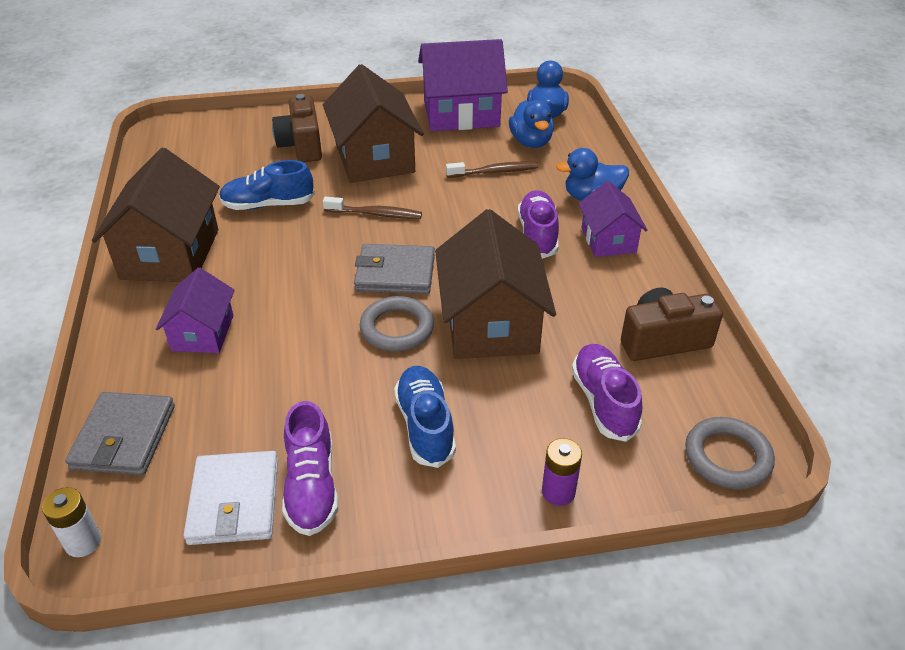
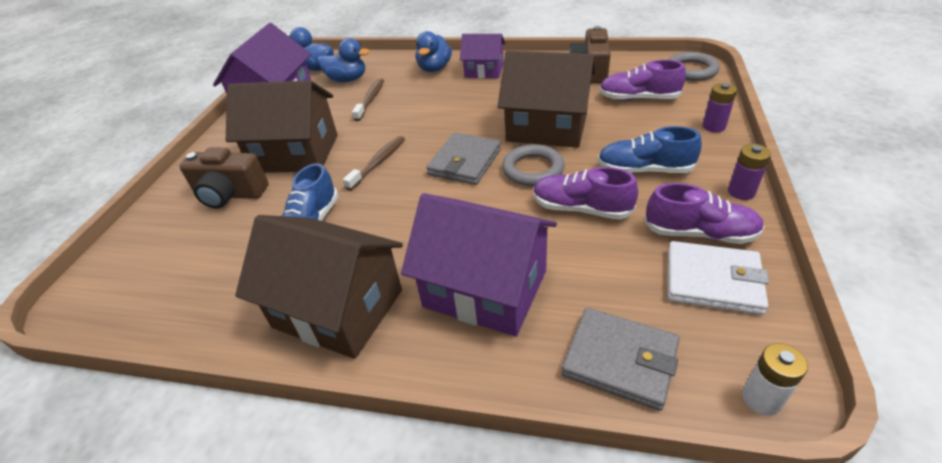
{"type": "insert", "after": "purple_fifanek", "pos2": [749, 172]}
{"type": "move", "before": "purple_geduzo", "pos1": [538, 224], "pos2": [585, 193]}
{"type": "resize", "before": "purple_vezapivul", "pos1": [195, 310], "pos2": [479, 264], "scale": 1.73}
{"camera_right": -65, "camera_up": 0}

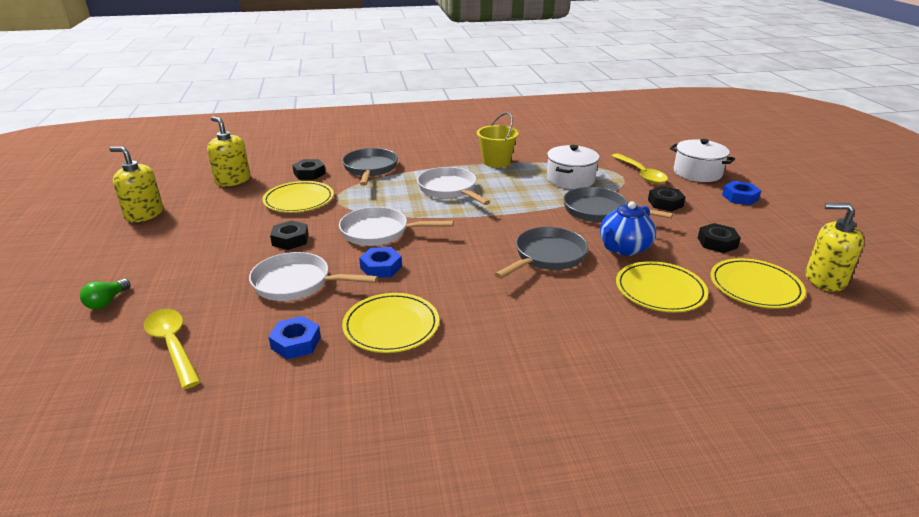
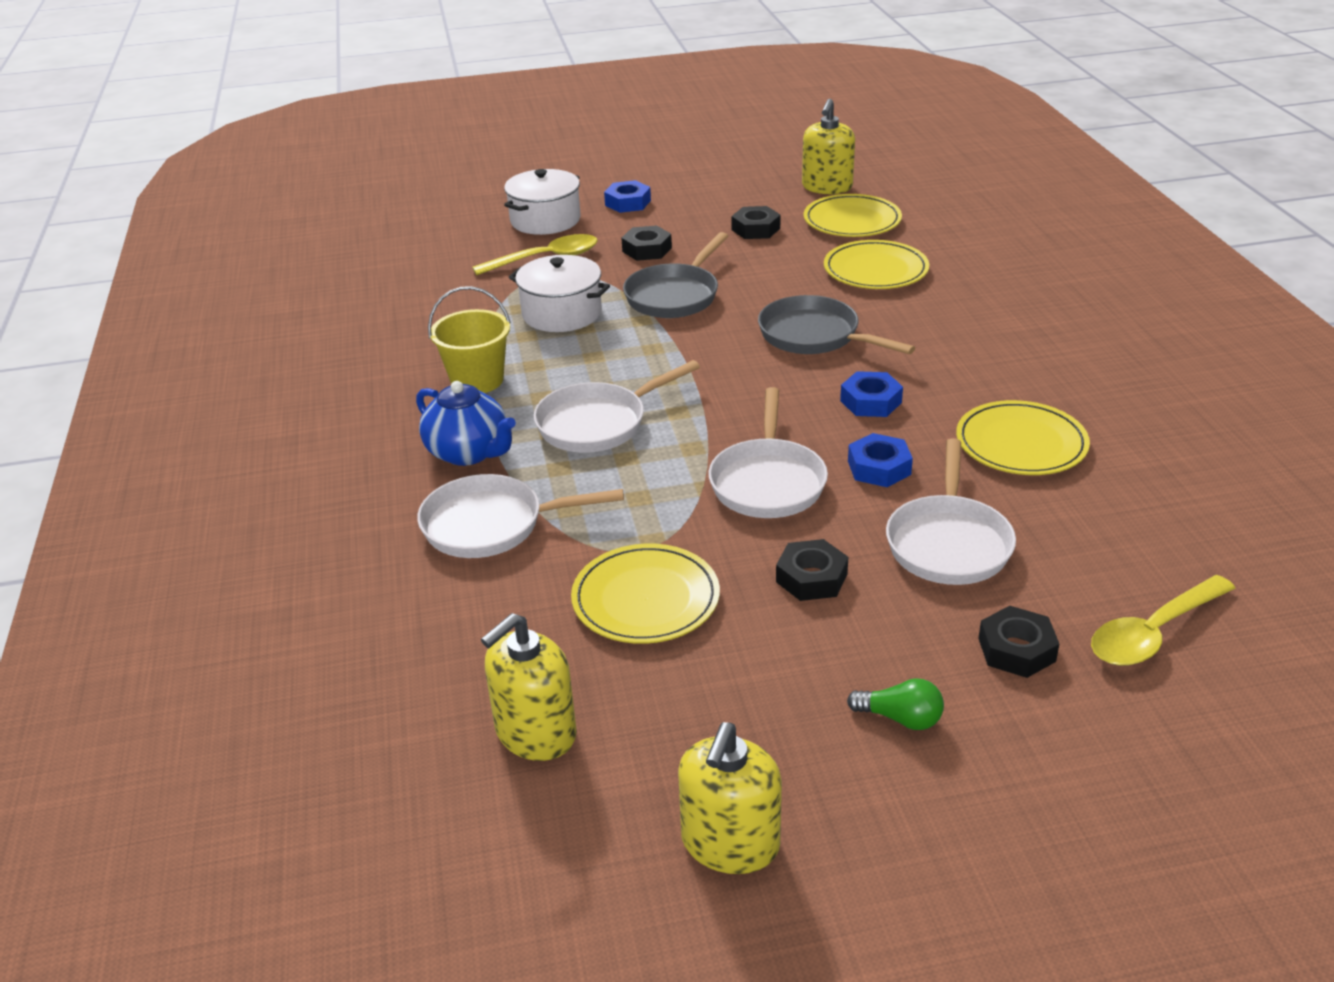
{"type": "move", "before": "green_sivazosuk", "pos1": [105, 294], "pos2": [895, 704]}
{"type": "move", "before": "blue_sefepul", "pos1": [295, 337], "pos2": [871, 394]}
{"type": "move", "before": "black_sefepul", "pos1": [308, 169], "pos2": [1018, 642]}
{"type": "move", "before": "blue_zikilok", "pos1": [628, 228], "pos2": [466, 423]}
{"type": "recolor", "before": "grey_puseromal", "after": "white_puseromal", "pos1": [370, 167], "pos2": [520, 516]}
{"camera_right": -90, "camera_up": 5}

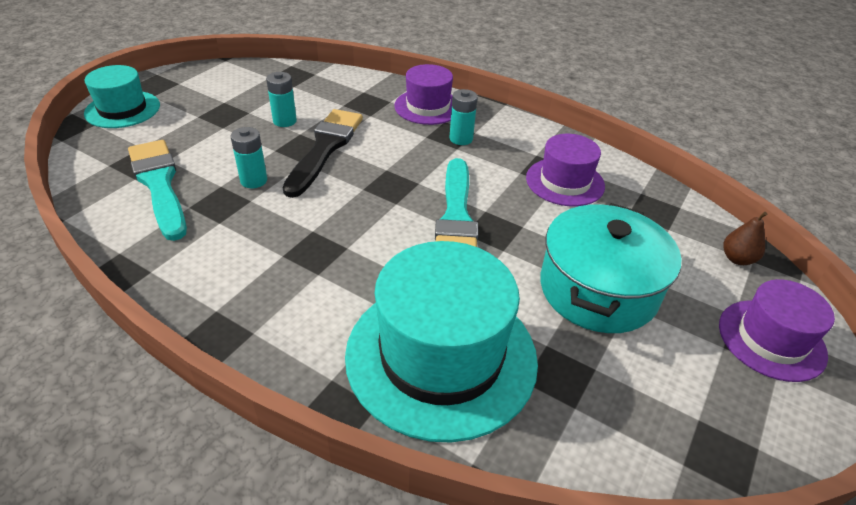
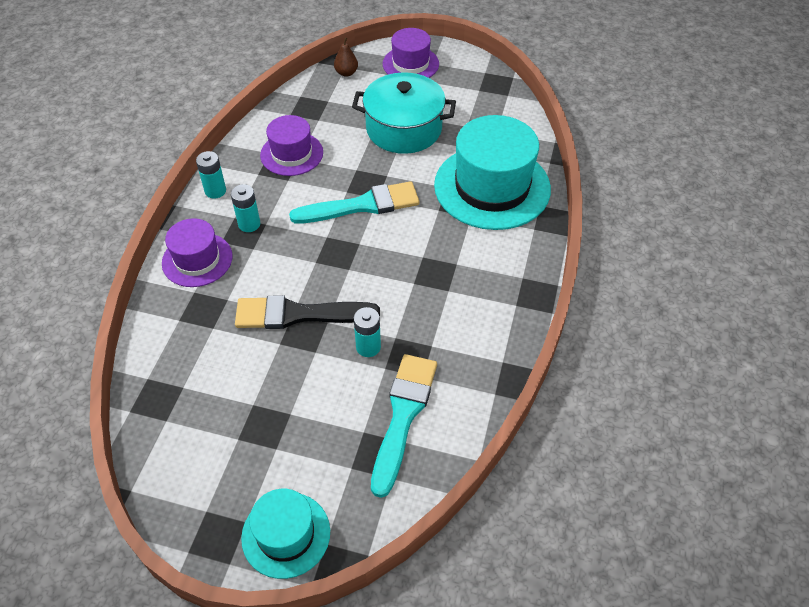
{"type": "move", "before": "turquoise_fifanek", "pos1": [281, 99], "pos2": [211, 175]}
{"type": "rotate", "before": "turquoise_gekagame", "pos1": [157, 190], "pos2": [404, 426], "turn": 150}
{"camera_right": -105, "camera_up": 10}

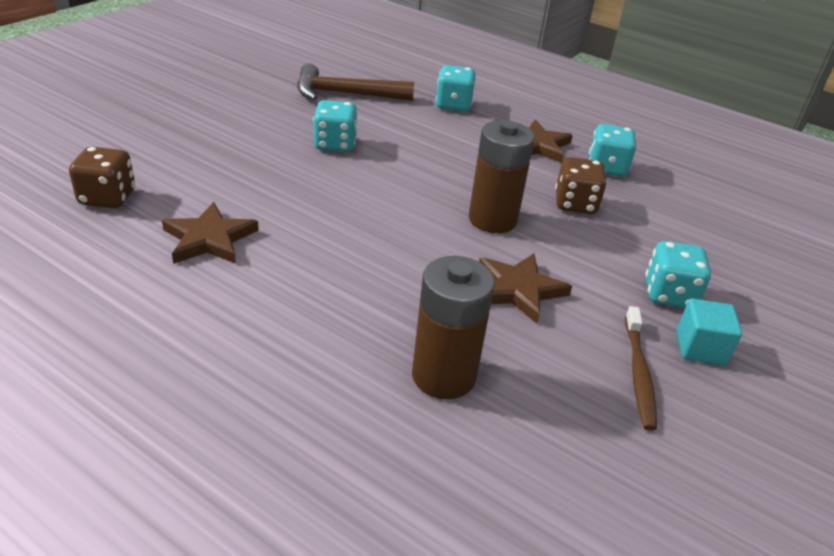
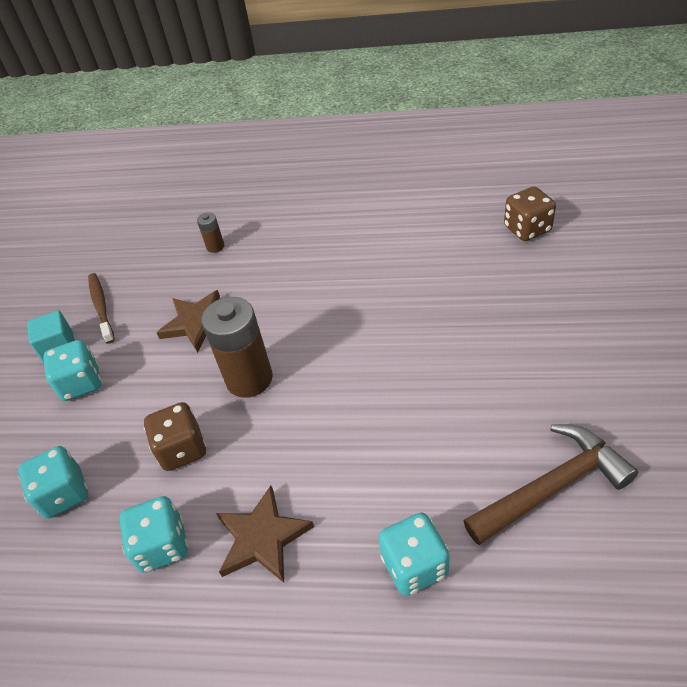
{"type": "delete", "before": "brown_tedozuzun", "pos1": [210, 233]}
{"type": "move", "before": "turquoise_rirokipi", "pos1": [335, 126], "pos2": [53, 482]}
{"type": "resize", "before": "brown_fifanek", "pos1": [453, 328], "pos2": [210, 232], "scale": 0.47}
{"camera_right": 160, "camera_up": 10}

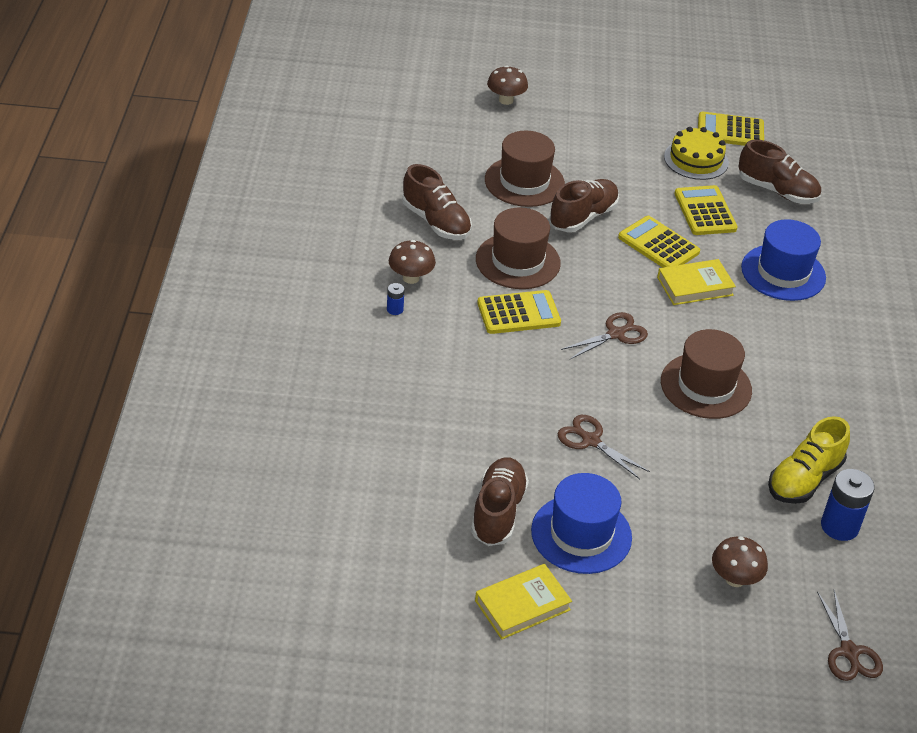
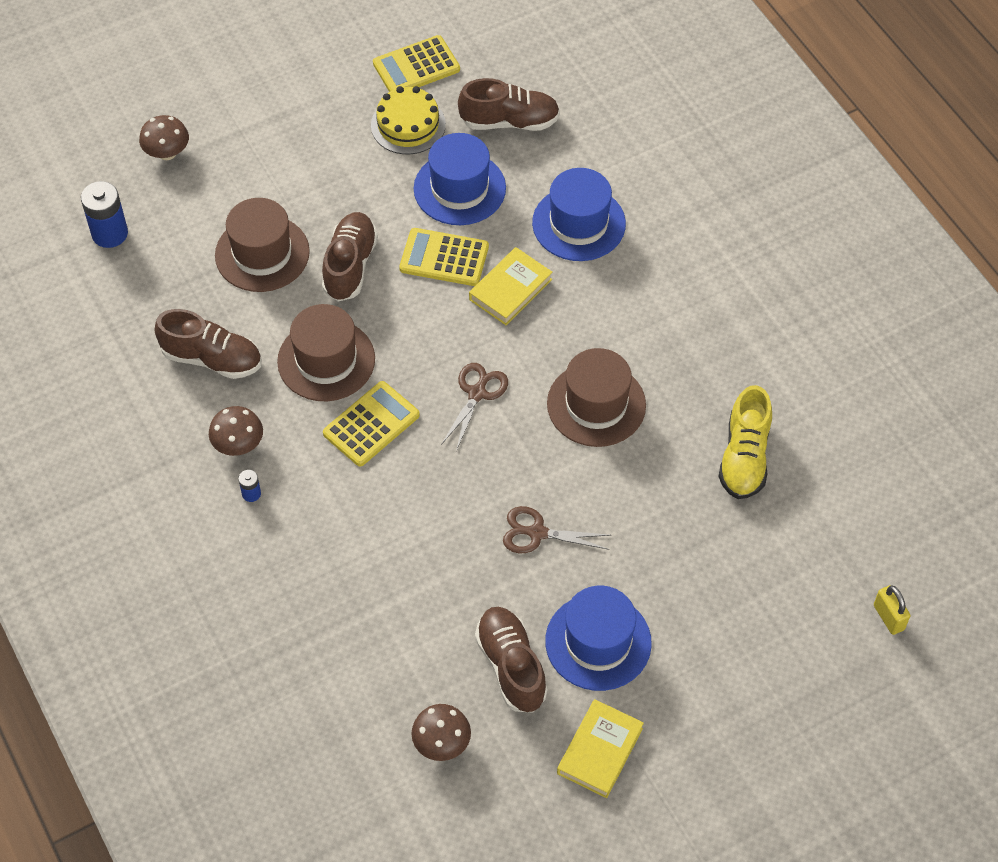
{"type": "move", "before": "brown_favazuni", "pos1": [740, 561], "pos2": [441, 732]}
{"type": "move", "before": "blue_fifanek", "pos1": [848, 505], "pos2": [104, 214]}
{"type": "replace", "before": "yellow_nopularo", "after": "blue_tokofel", "pos1": [705, 210], "pos2": [460, 179]}
{"type": "replace", "before": "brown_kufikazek", "after": "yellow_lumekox", "pos1": [850, 635], "pos2": [892, 610]}
{"camera_right": -30, "camera_up": 15}

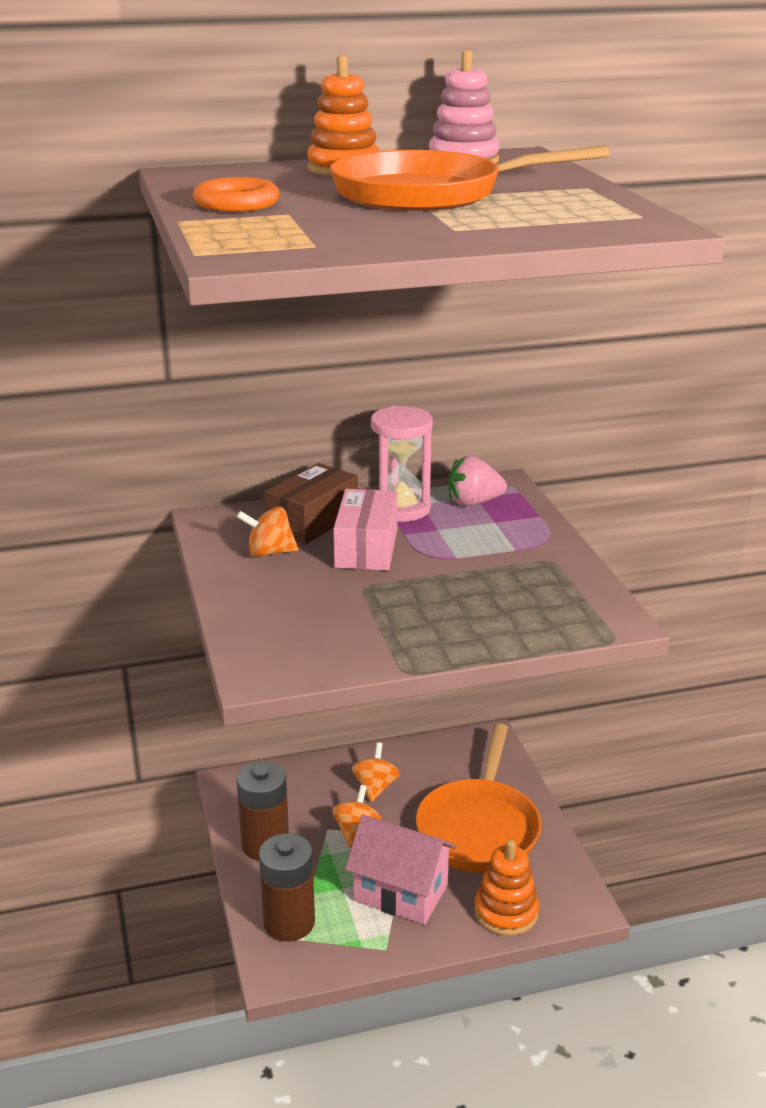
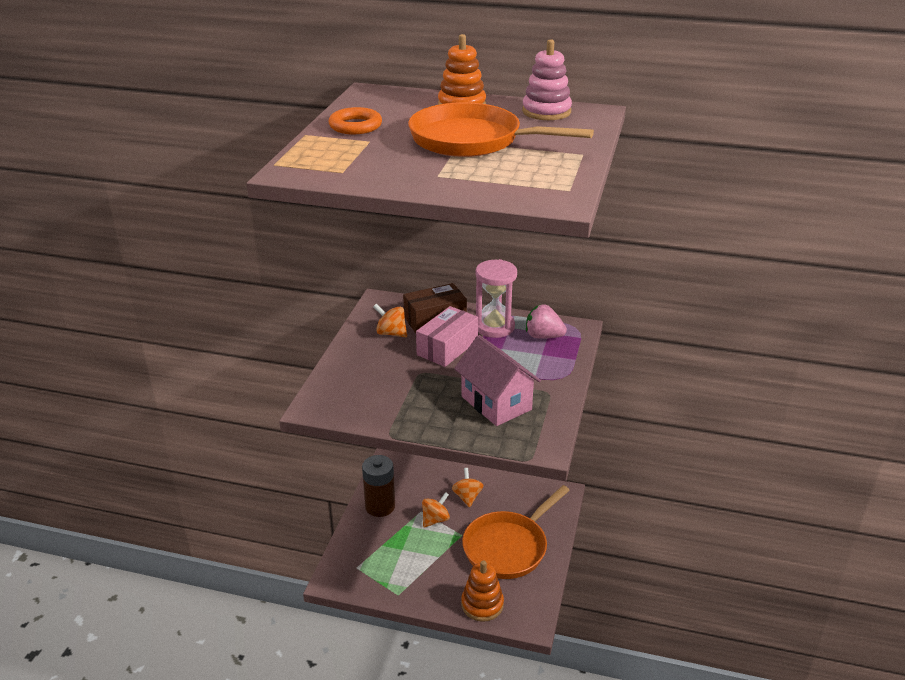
{"type": "delete", "before": "brown_fifanek", "pos1": [287, 887]}
{"type": "move", "before": "pink_vezapivul", "pos1": [400, 870], "pos2": [497, 380]}
{"type": "rotate", "before": "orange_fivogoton", "pos1": [376, 772], "pos2": [468, 488], "turn": -45}
{"camera_right": 30, "camera_up": 5}

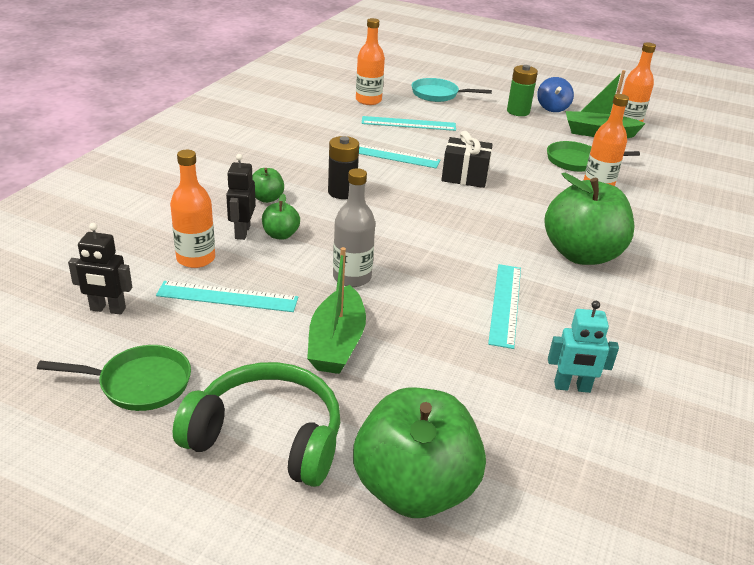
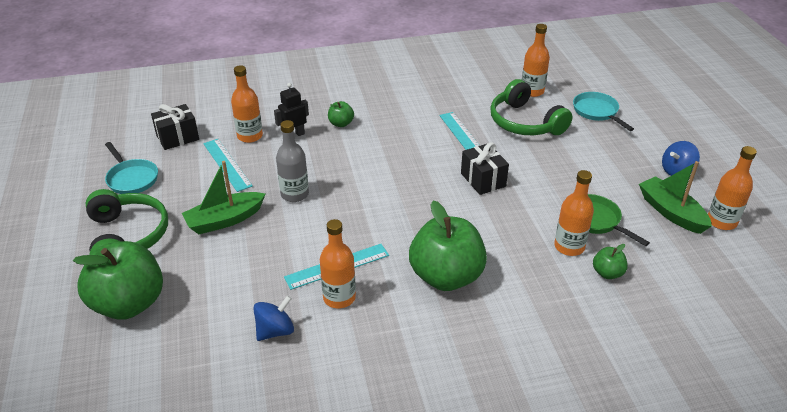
{"type": "delete", "before": "black_fifanek", "pos1": [343, 167]}
{"type": "delete", "before": "green_fifanek", "pos1": [522, 90]}
{"type": "insert", "after": "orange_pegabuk", "pos2": [338, 263]}
{"type": "move", "before": "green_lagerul", "pos1": [281, 217], "pos2": [610, 261]}
{"type": "replace", "before": "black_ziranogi", "after": "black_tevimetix", "pos1": [100, 269], "pos2": [175, 127]}
{"type": "replace", "before": "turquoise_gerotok", "after": "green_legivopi", "pos1": [408, 123], "pos2": [531, 107]}
{"type": "replace", "before": "turquoise_ziranogi", "after": "blue_fivogoton", "pos1": [583, 347], "pos2": [273, 318]}
{"type": "recolor", "before": "green_puseromal", "after": "turquoise_puseromal", "pos1": [114, 378], "pos2": [131, 168]}
{"camera_right": 55, "camera_up": 5}

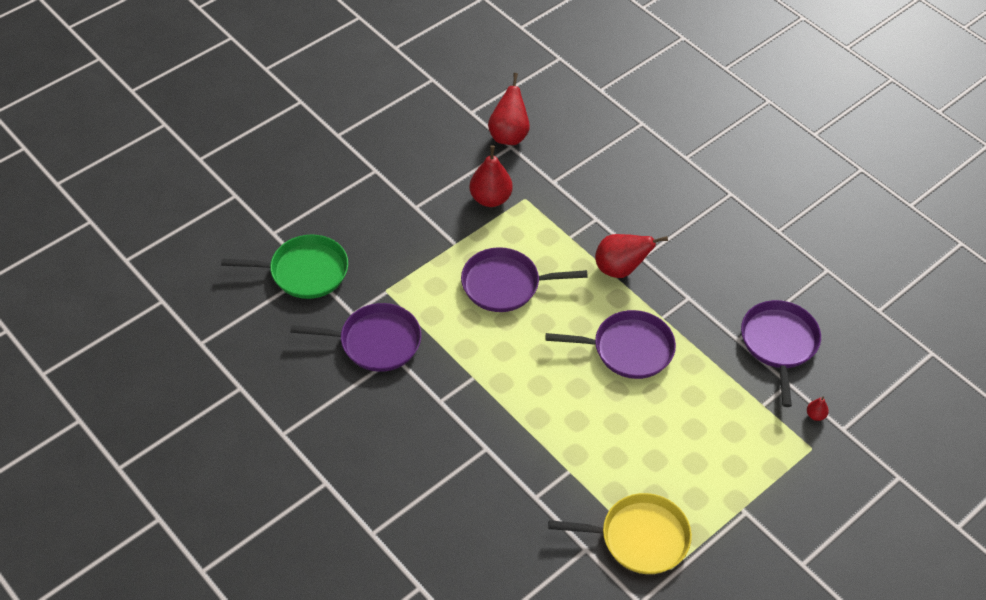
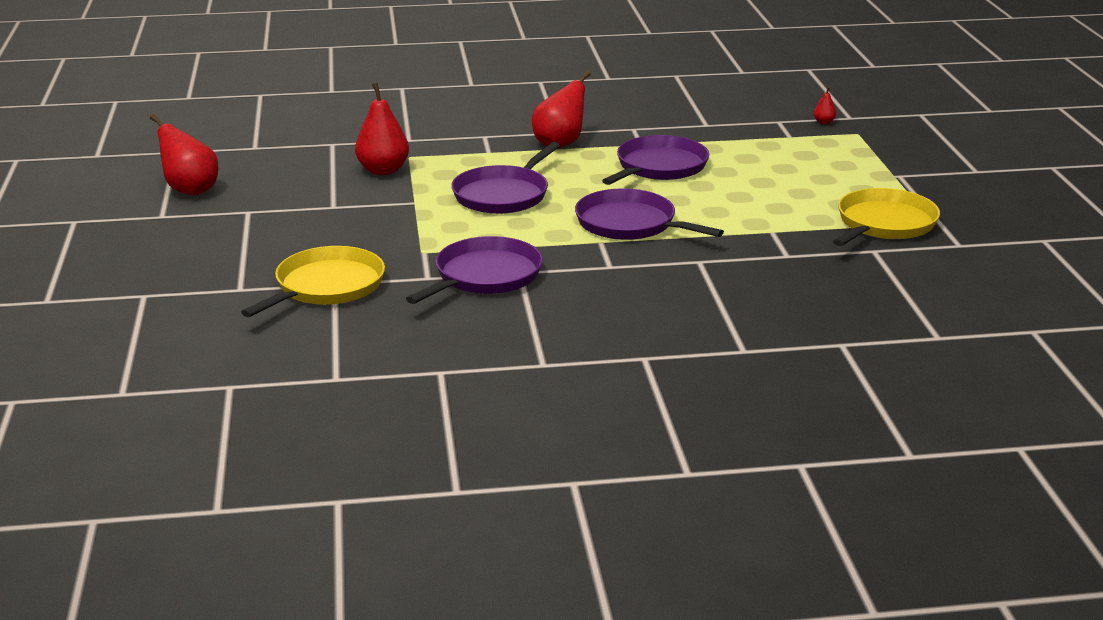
{"type": "move", "before": "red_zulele", "pos1": [509, 109], "pos2": [184, 154]}
{"type": "move", "before": "purple_puseromal", "pos1": [781, 353], "pos2": [649, 214]}
{"type": "recolor", "before": "green_puseromal", "after": "yellow_puseromal", "pos1": [284, 267], "pos2": [313, 281]}
{"camera_right": -55, "camera_up": -25}

